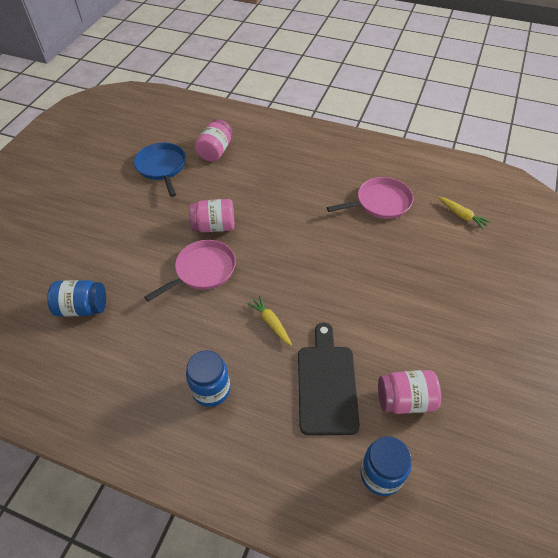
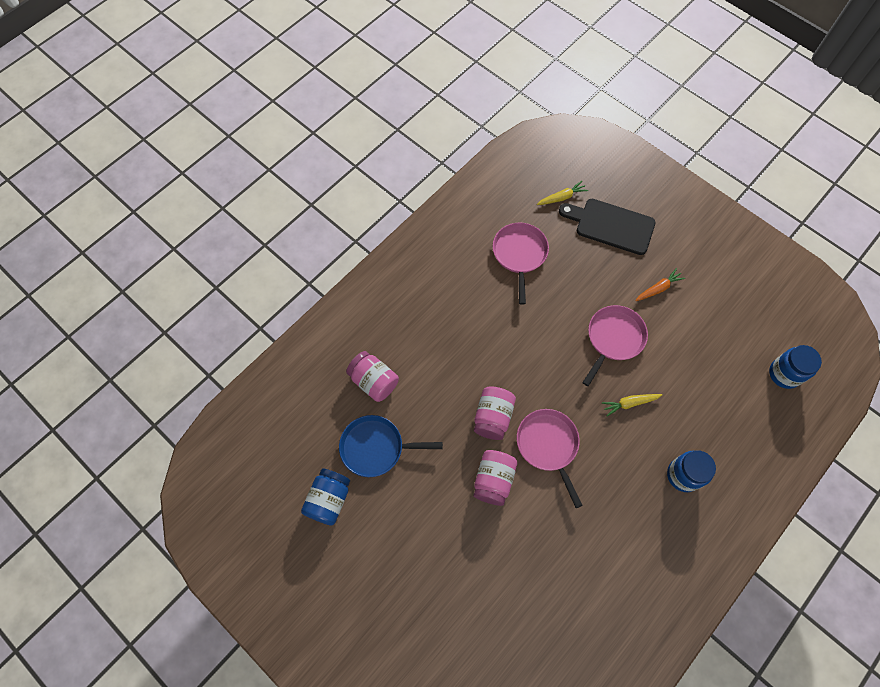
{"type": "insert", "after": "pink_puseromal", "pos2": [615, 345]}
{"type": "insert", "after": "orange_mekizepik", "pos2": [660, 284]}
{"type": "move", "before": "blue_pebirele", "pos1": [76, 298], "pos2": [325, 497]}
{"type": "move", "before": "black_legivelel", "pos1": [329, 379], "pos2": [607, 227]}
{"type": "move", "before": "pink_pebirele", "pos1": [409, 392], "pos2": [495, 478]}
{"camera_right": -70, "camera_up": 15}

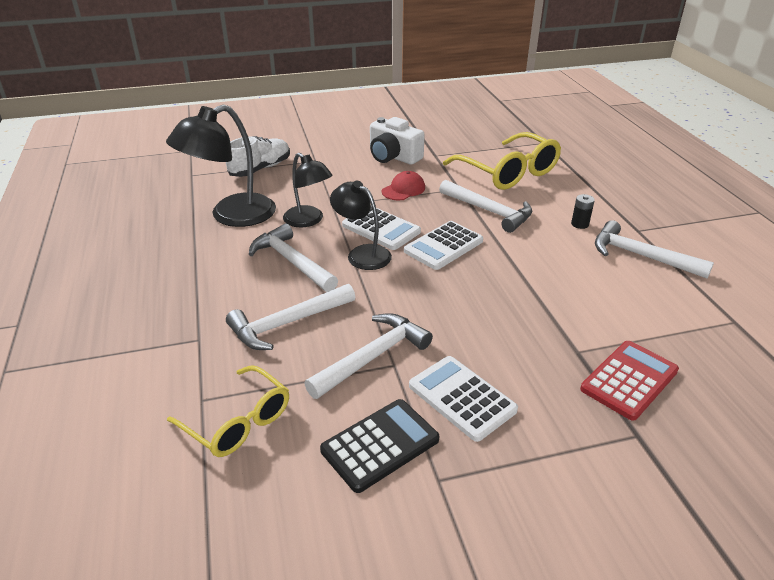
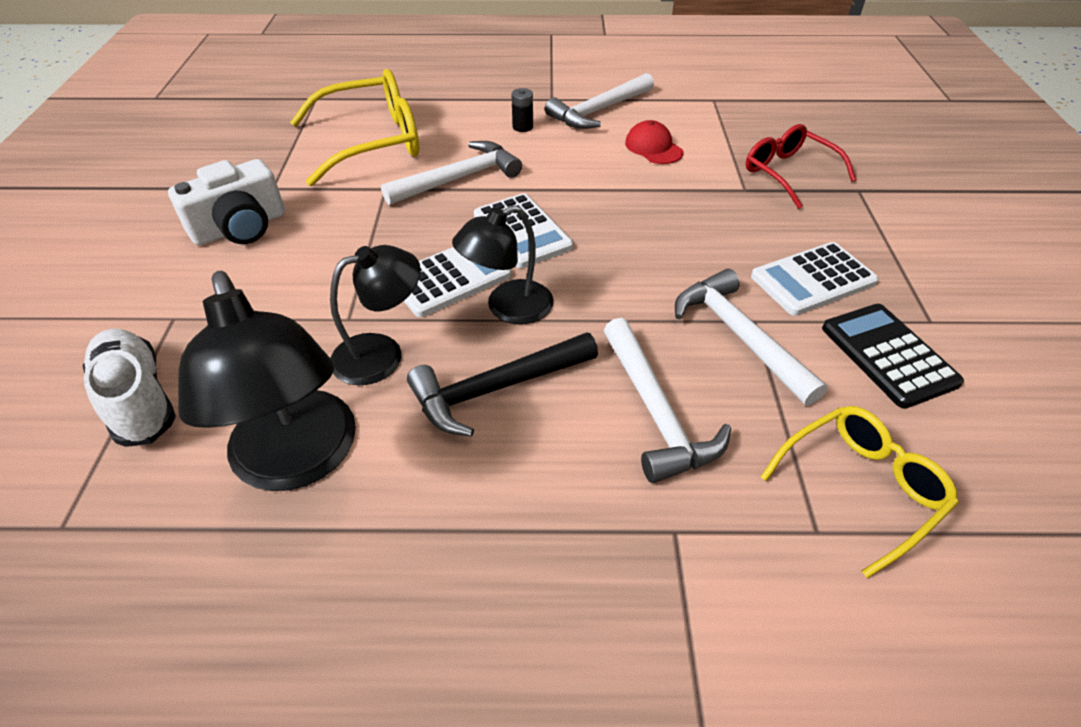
{"type": "move", "before": "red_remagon", "pos1": [403, 185], "pos2": [654, 142]}
{"type": "replace", "before": "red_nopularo", "after": "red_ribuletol", "pos1": [629, 381], "pos2": [801, 166]}
{"type": "recolor", "before": "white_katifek", "after": "black_katifek", "pos1": [293, 257], "pos2": [502, 384]}
{"camera_right": -75, "camera_up": 10}

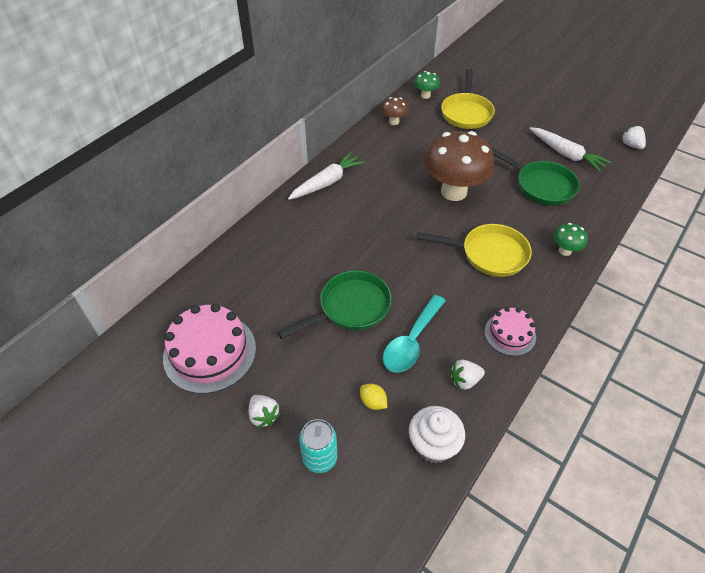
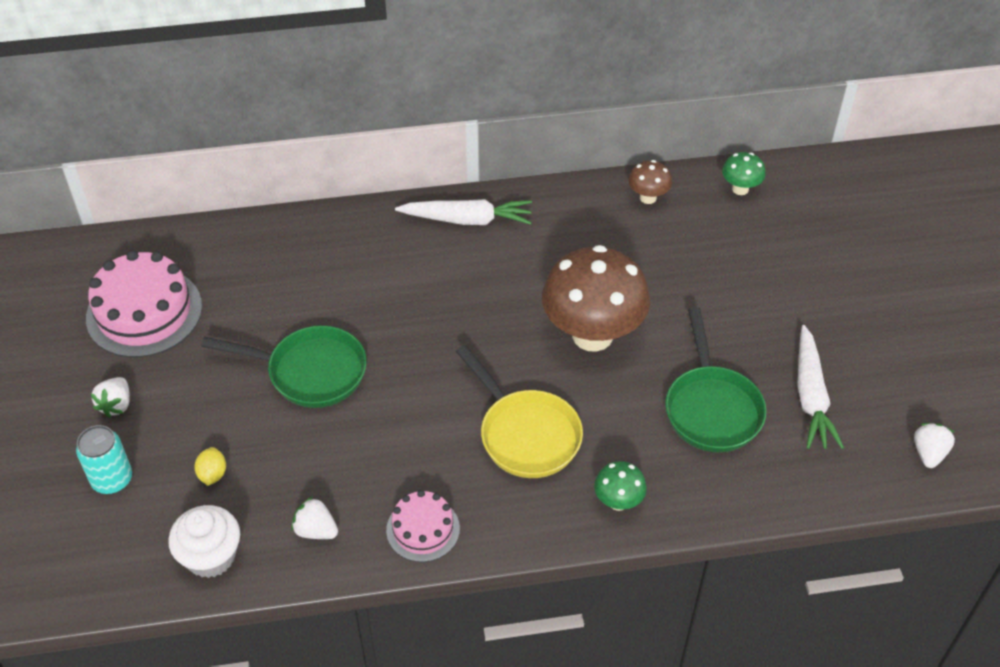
{"type": "delete", "before": "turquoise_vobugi", "pos1": [414, 334]}
{"type": "delete", "before": "yellow_puseromal", "pos1": [468, 99]}
{"camera_right": 45, "camera_up": 0}

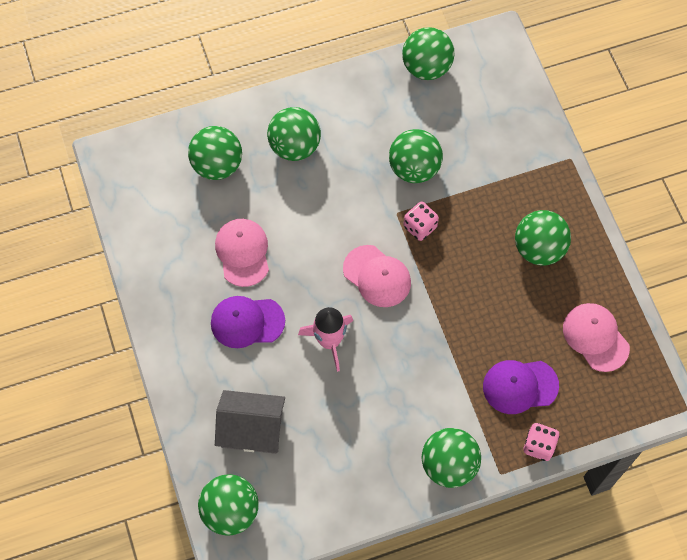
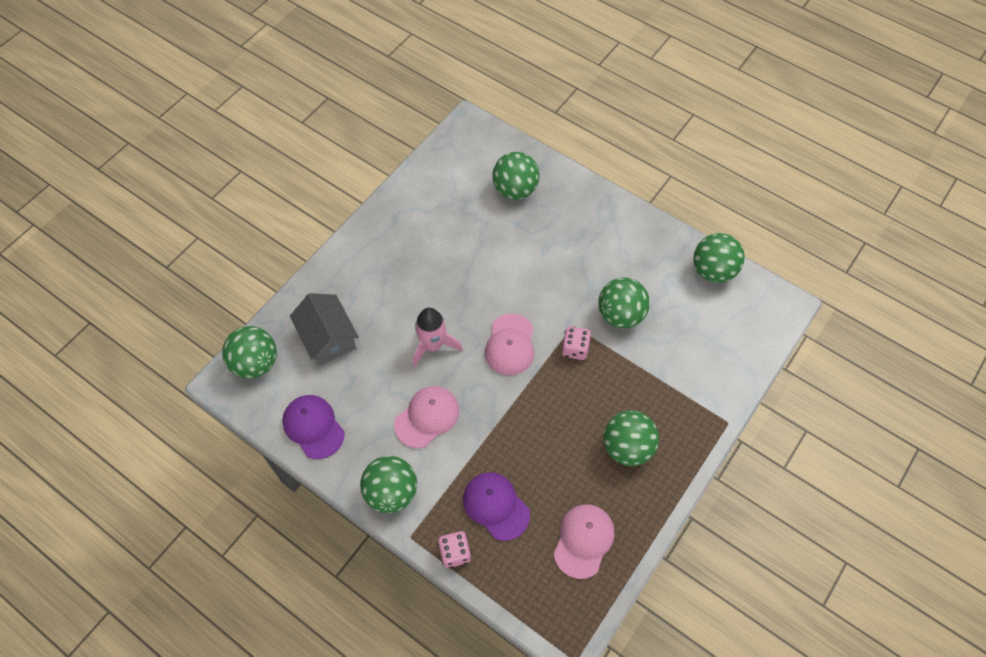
{"type": "delete", "before": "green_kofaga", "pos1": [294, 134]}
{"type": "move", "before": "purple_remagon", "pos1": [248, 322], "pos2": [313, 427]}
{"type": "move", "before": "pink_remagon", "pos1": [242, 253], "pos2": [426, 417]}
{"camera_right": 55, "camera_up": -5}

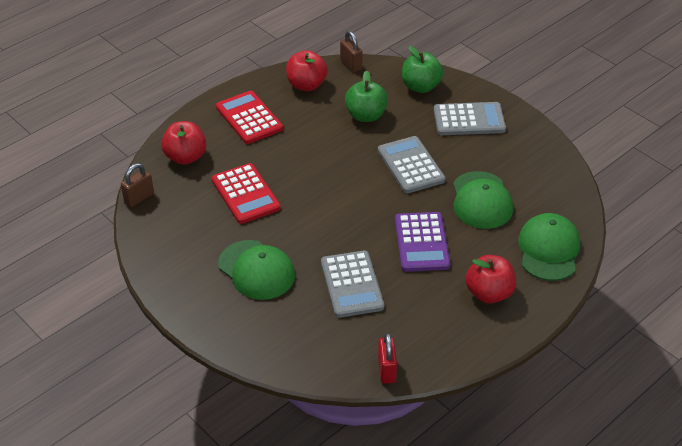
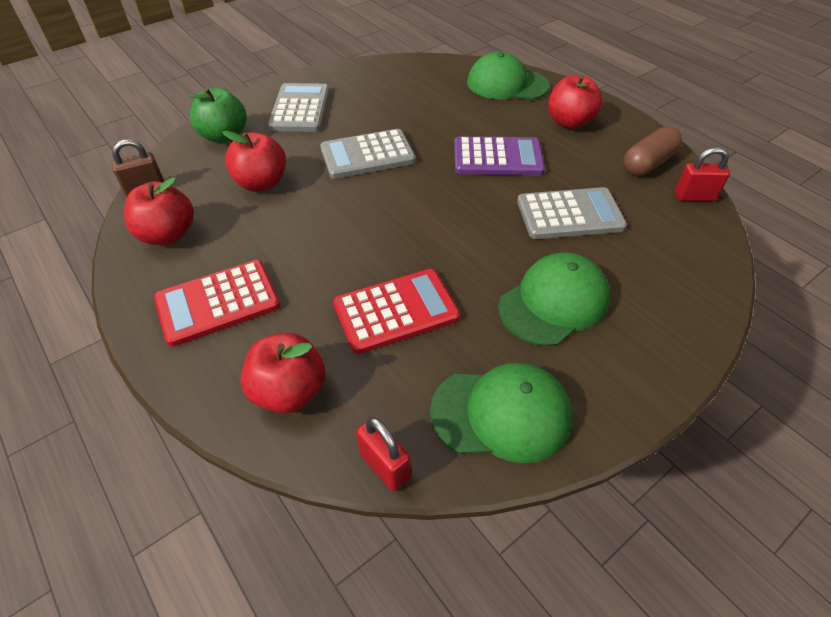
{"type": "insert", "after": "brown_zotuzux", "pos2": [652, 151]}
{"type": "move", "before": "green_remagon", "pos1": [483, 200], "pos2": [501, 413]}
{"type": "recolor", "before": "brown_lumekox", "after": "red_lumekox", "pos1": [137, 185], "pos2": [383, 454]}
{"type": "recolor", "before": "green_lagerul", "after": "red_lagerul", "pos1": [366, 96], "pos2": [254, 161]}
{"camera_right": -85, "camera_up": 5}

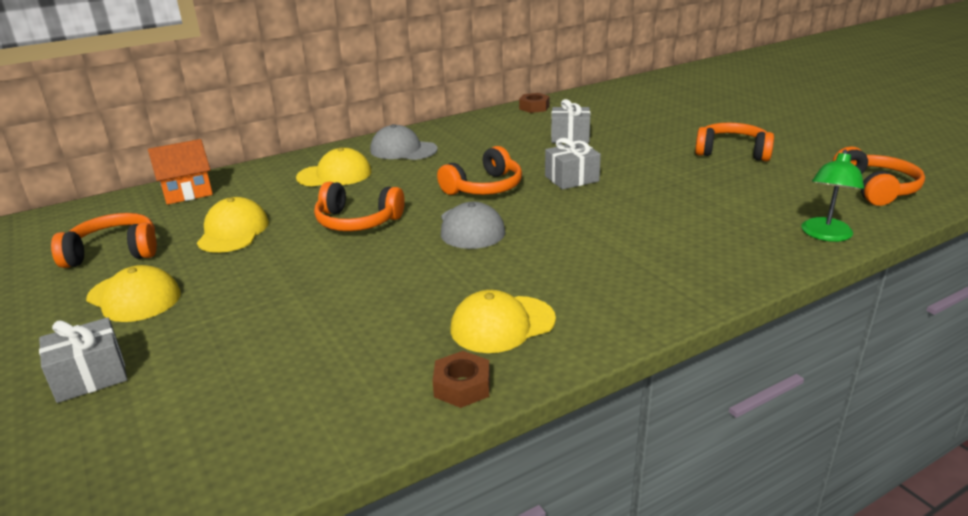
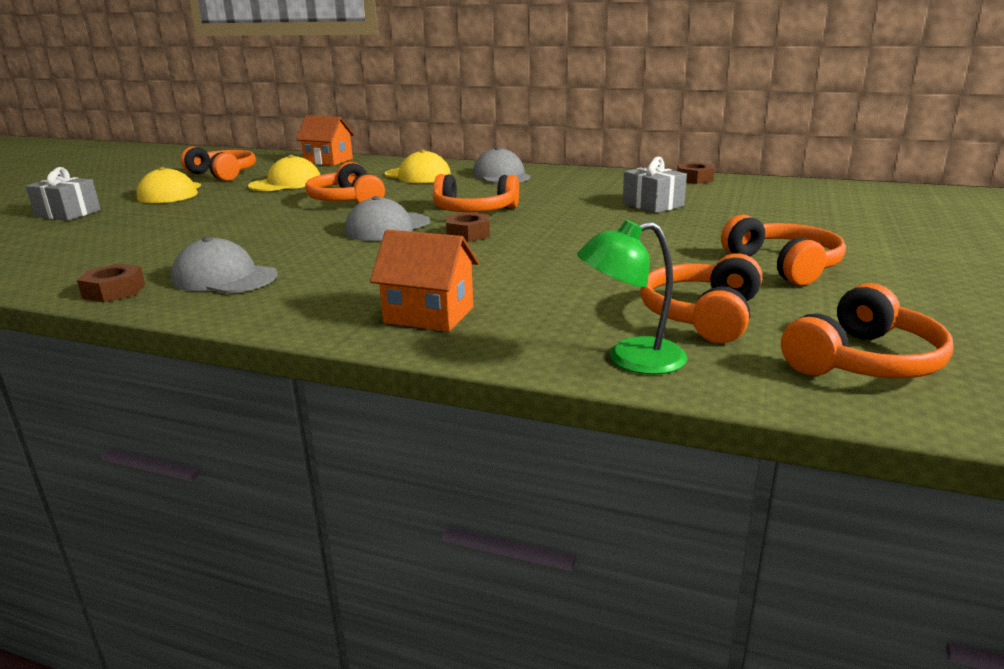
{"type": "delete", "before": "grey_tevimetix", "pos1": [573, 164]}
{"type": "insert", "after": "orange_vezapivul", "pos2": [424, 281]}
{"type": "insert", "after": "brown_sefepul", "pos2": [468, 227]}
{"type": "insert", "after": "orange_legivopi", "pos2": [701, 298]}
{"type": "recolor", "before": "yellow_remagon", "after": "grey_remagon", "pos1": [503, 321], "pos2": [224, 265]}
{"camera_right": 50, "camera_up": -5}

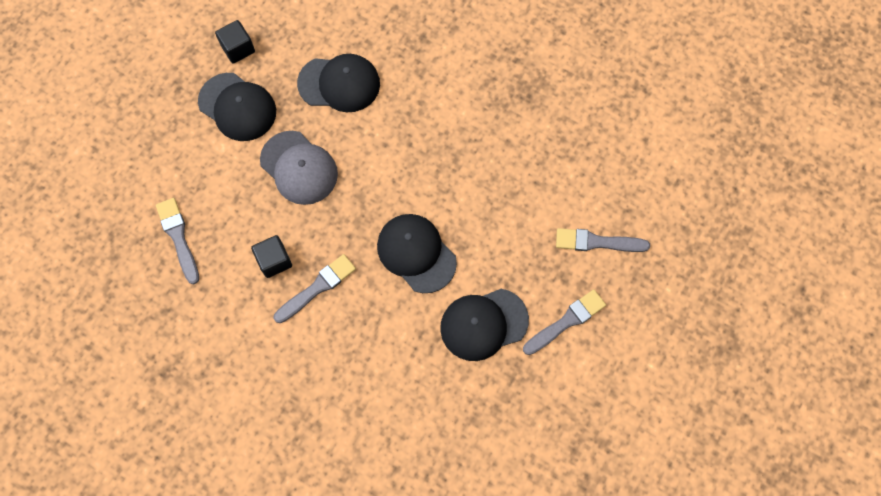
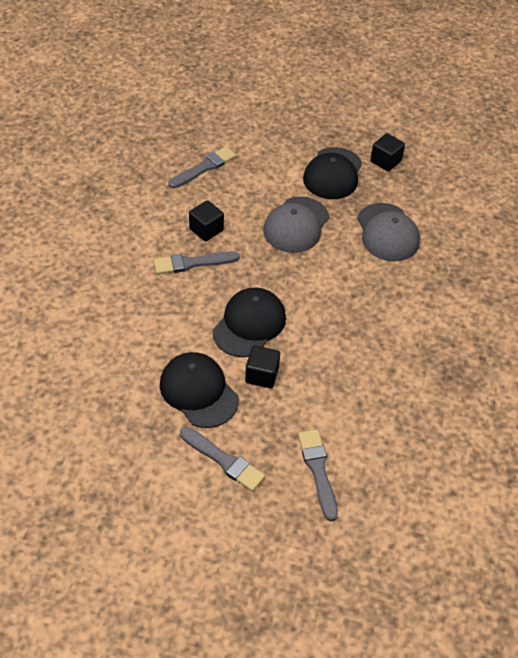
{"type": "insert", "after": "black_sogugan", "pos2": [262, 367]}
{"type": "recolor", "before": "black_remagon", "after": "grey_remagon", "pos1": [338, 83], "pos2": [388, 232]}
{"type": "rotate", "before": "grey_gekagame", "pos1": [315, 288], "pos2": [196, 262], "turn": 135}
{"camera_right": 70, "camera_up": -20}

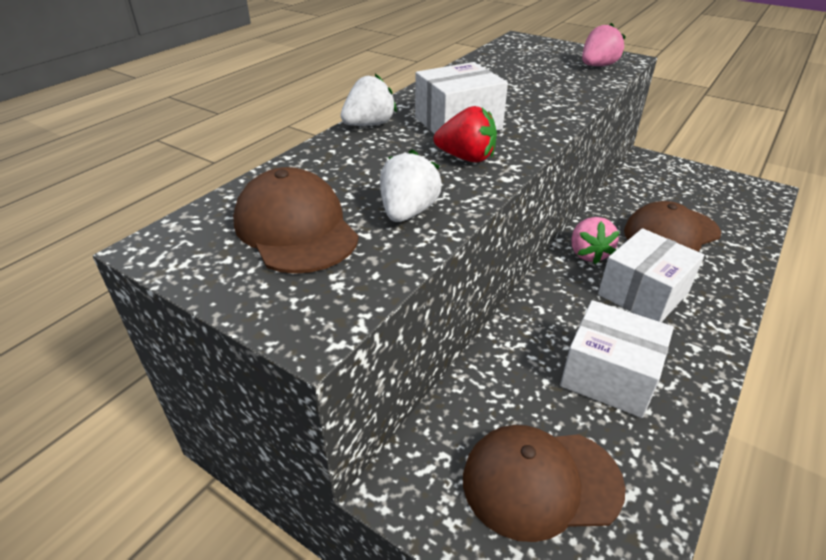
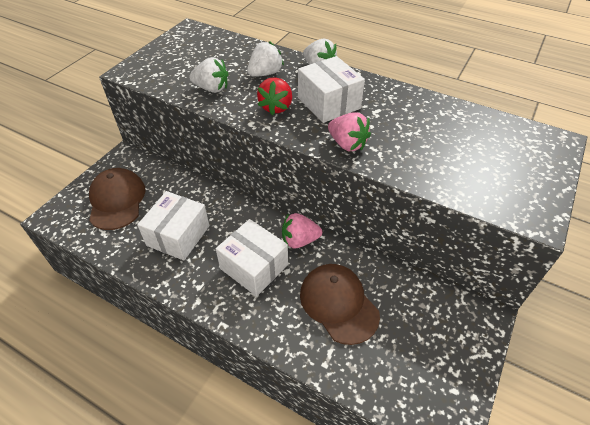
{"type": "delete", "before": "brown_remagon", "pos1": [296, 220]}
{"type": "insert", "after": "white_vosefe", "pos2": [265, 59]}
{"type": "move", "before": "pink_vosefe", "pos1": [604, 44], "pos2": [349, 132]}
{"camera_right": 85, "camera_up": 10}

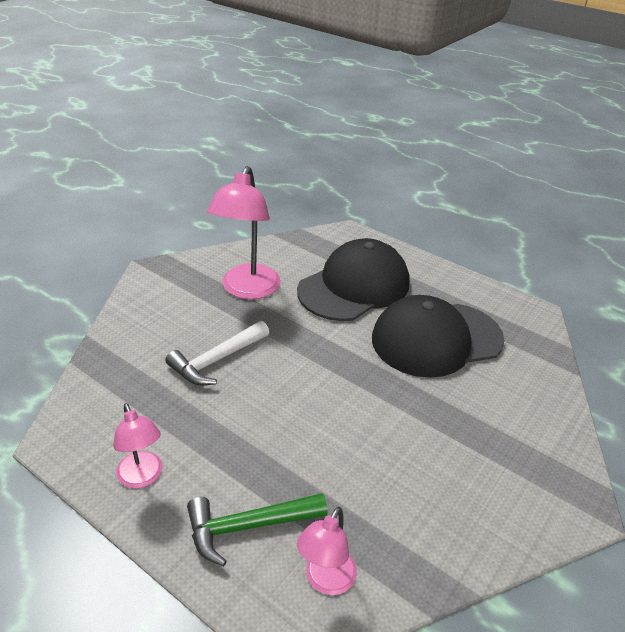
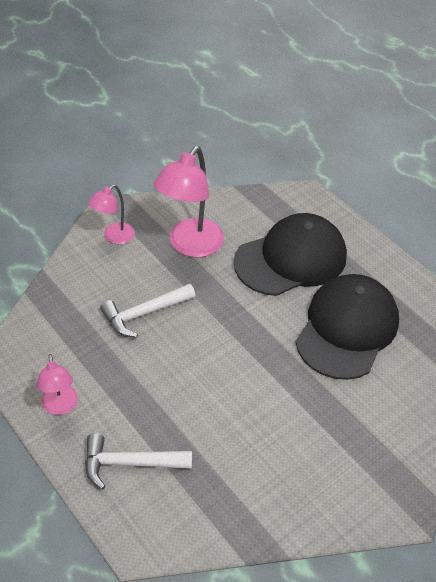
{"type": "move", "before": "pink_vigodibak", "pos1": [327, 551], "pos2": [111, 214]}
{"type": "recolor", "before": "green_katifek", "after": "white_katifek", "pos1": [257, 529], "pos2": [138, 461]}
{"type": "rotate", "before": "black_remagon", "pos1": [438, 336], "pos2": [347, 327], "turn": 120}
{"camera_right": 15, "camera_up": 10}

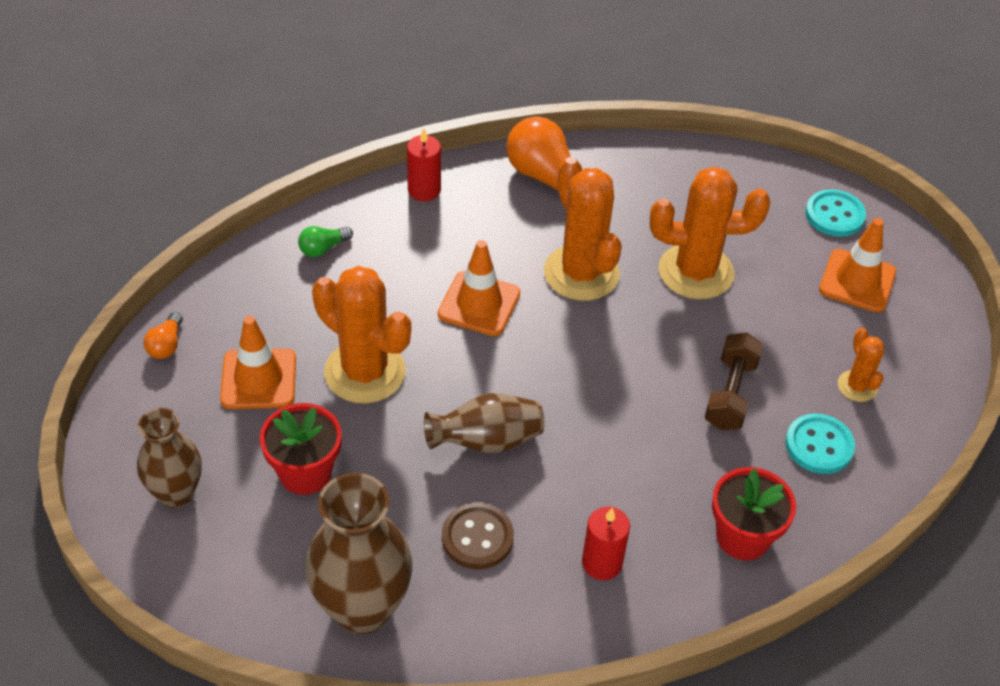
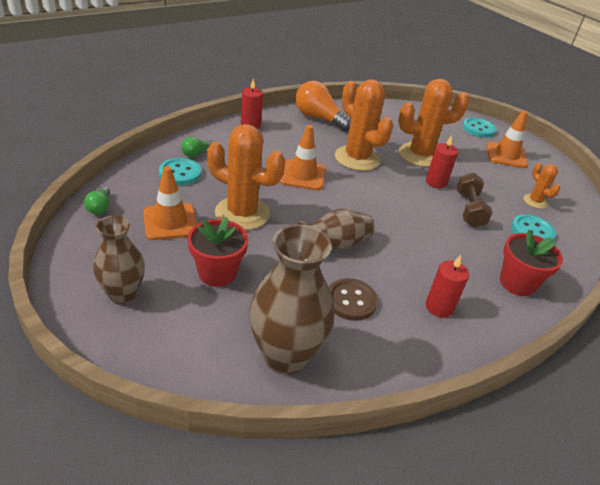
{"type": "insert", "after": "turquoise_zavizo", "pos2": [180, 171]}
{"type": "insert", "after": "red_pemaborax", "pos2": [442, 161]}
{"type": "recolor", "before": "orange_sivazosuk", "after": "green_sivazosuk", "pos1": [163, 335], "pos2": [97, 200]}
{"camera_right": -15, "camera_up": -10}

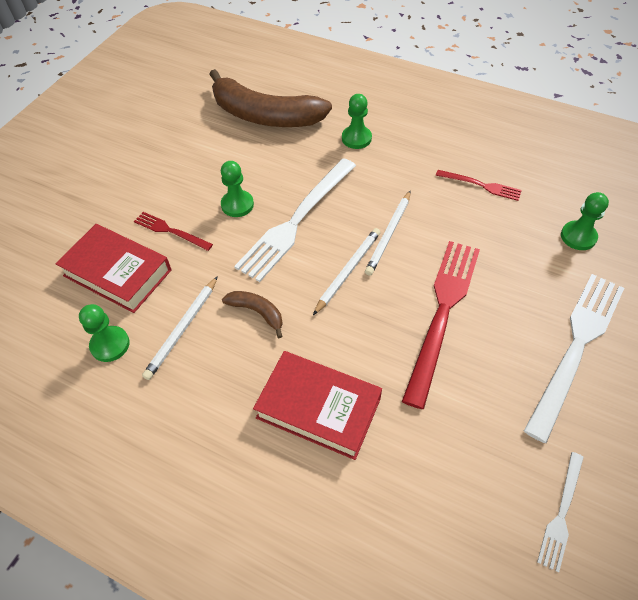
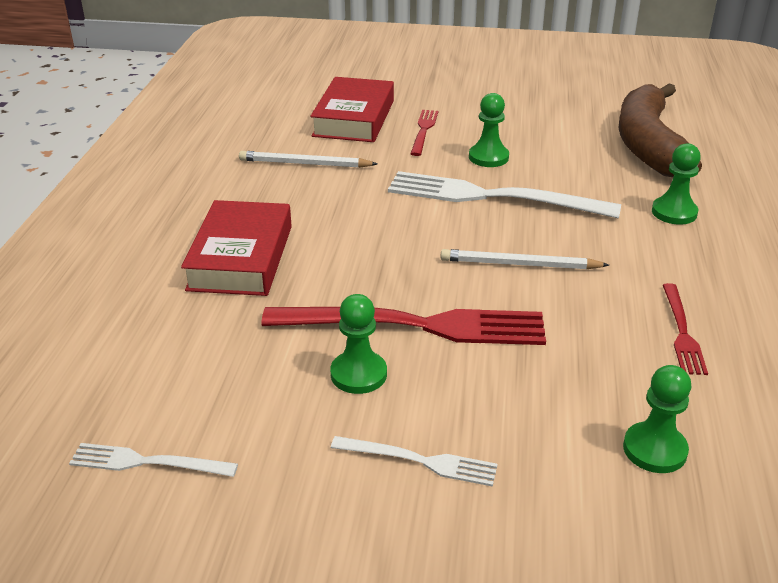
{"type": "delete", "before": "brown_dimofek", "pos1": [252, 314]}
{"type": "delete", "before": "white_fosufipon", "pos1": [346, 271]}
{"type": "move", "before": "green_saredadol", "pos1": [104, 333], "pos2": [358, 344]}
{"type": "resize", "before": "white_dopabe", "pos1": [574, 358], "pos2": [414, 461], "scale": 0.5}
{"camera_right": 70, "camera_up": -20}

